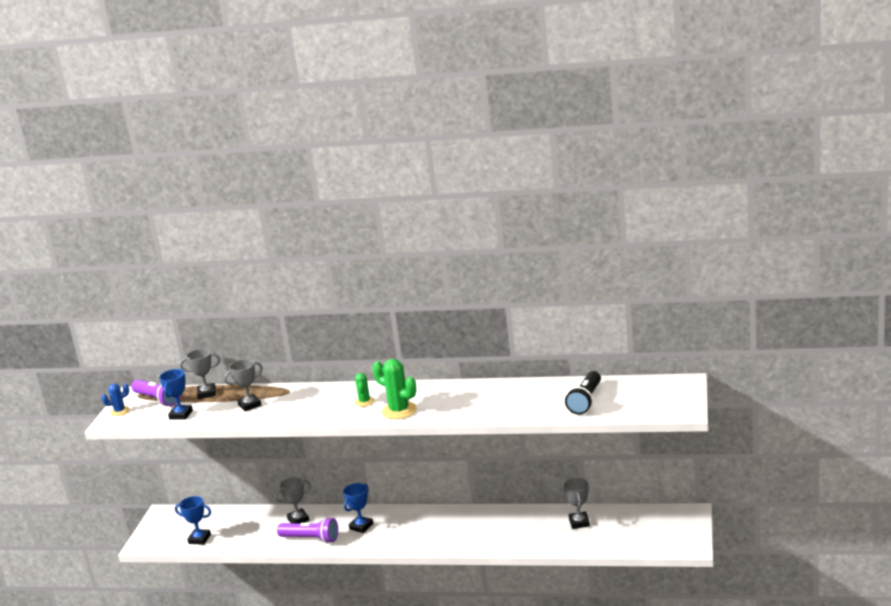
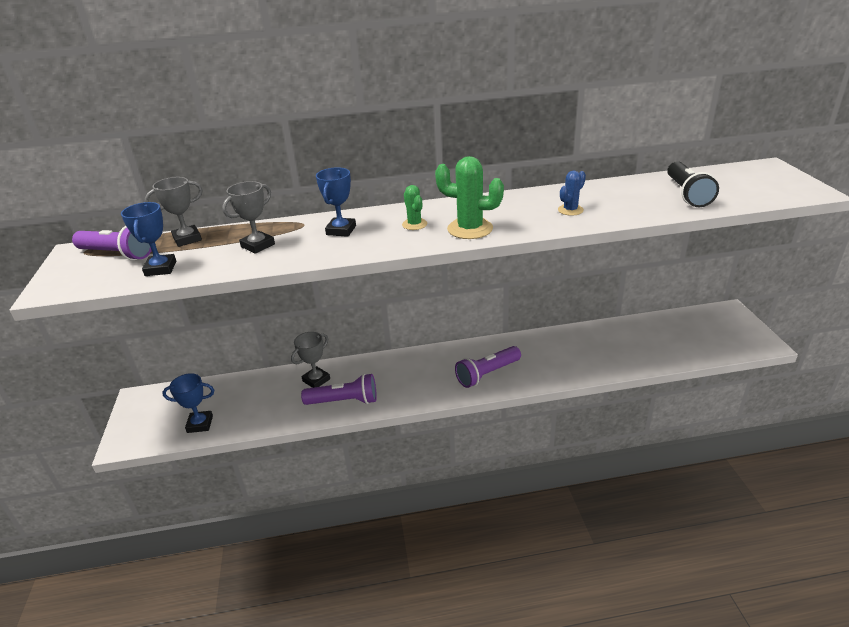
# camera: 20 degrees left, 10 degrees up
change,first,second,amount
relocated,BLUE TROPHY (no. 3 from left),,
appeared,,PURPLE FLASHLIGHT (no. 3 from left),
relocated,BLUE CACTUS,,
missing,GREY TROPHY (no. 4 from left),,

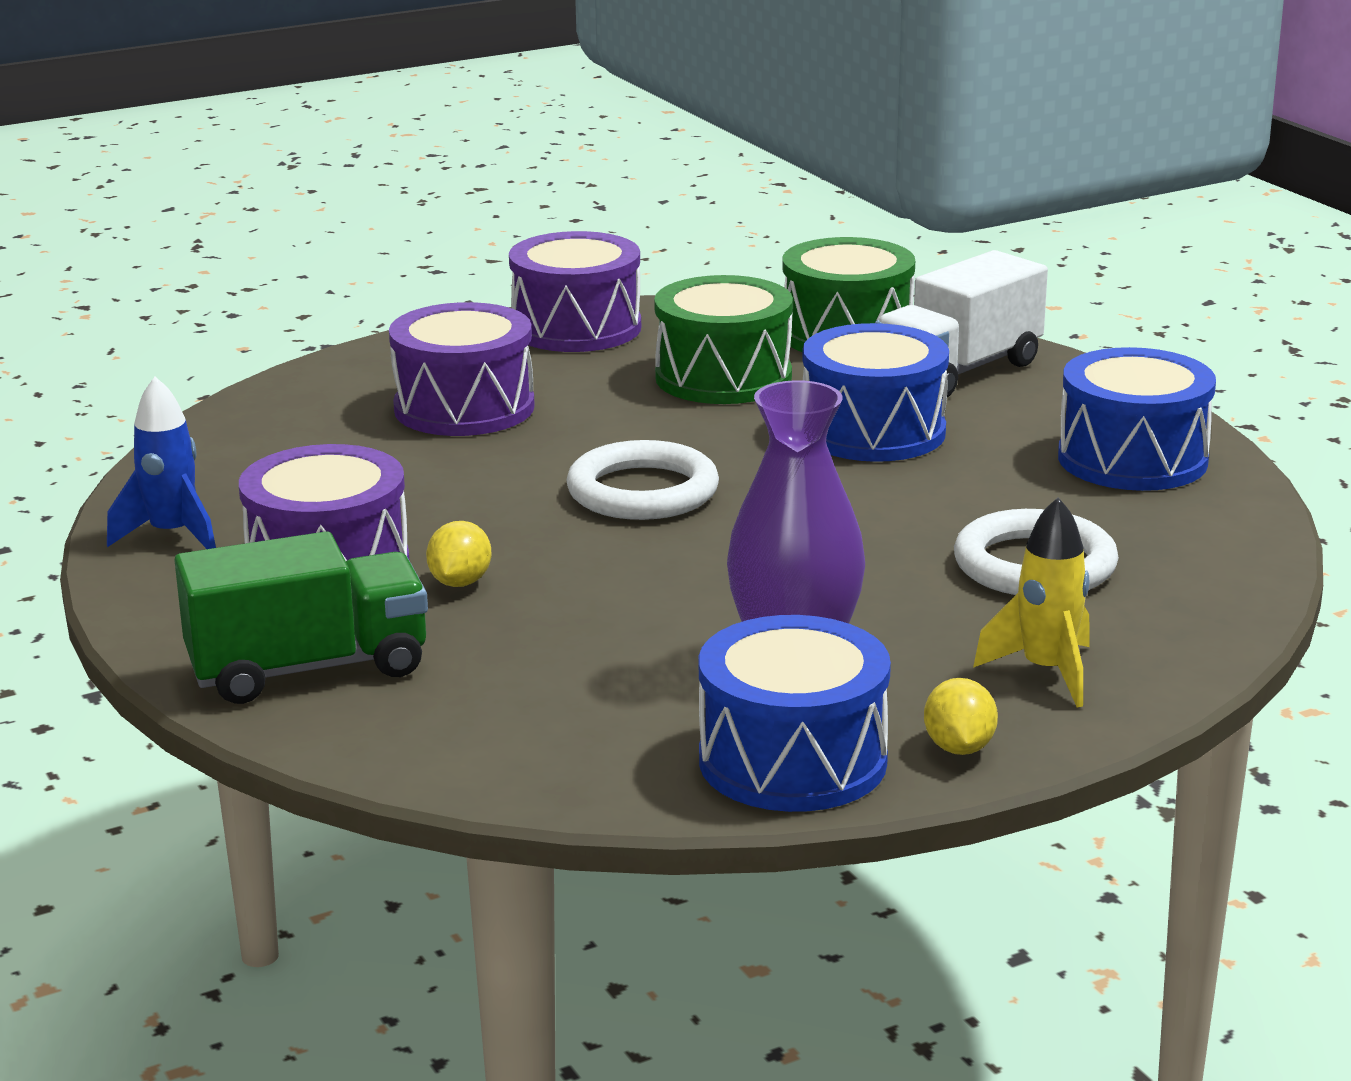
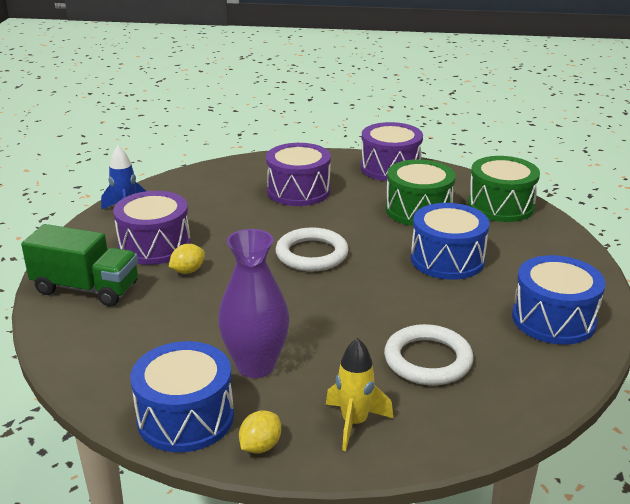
# camera: 35 degrees right, 5 degrees up
change,first,second,amount
missing,WHITE TRUCK,,

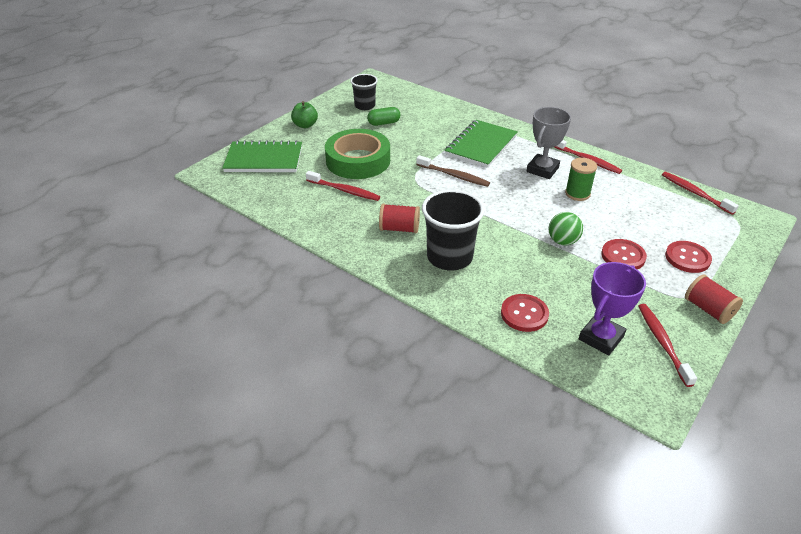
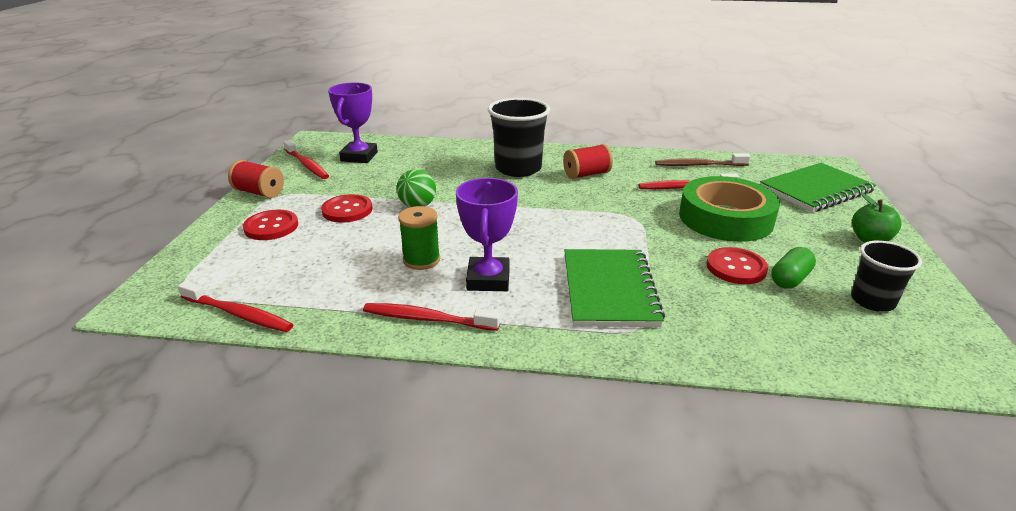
# camera: 150 degrees right, 10 degrees down
change,first,second,amount
colour,GREY TROPHY,PURPLE TROPHY (no. 2 from left),
relocated,BROWN TOOTHBRUSH,,
relocated,RED BUTTON (no. 1 from left in the first image),RED BUTTON (no. 3 from left),

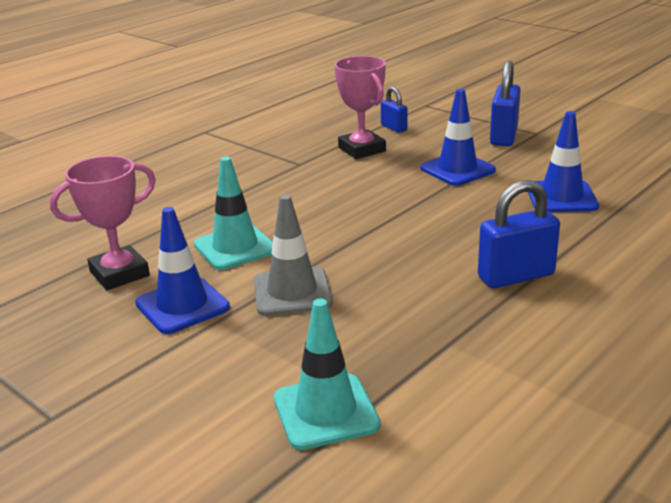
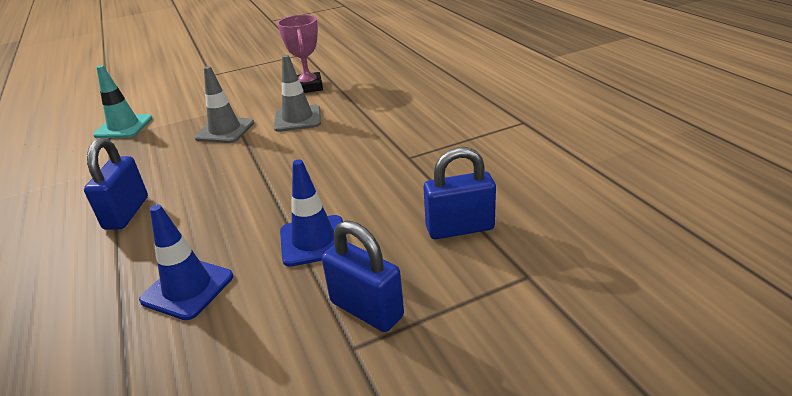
# camera: 115 degrees right, 5 degrees up
change,first,second,amount
colour,TURQUOISE TRAFFIC CONE (no. 1 from left),GREY TRAFFIC CONE (no. 2 from left),
size,BLUE PADLOCK (no. 1 from left in the first image),BLUE PADLOCK (no. 3 from left),x1.73
missing,BLUE TRAFFIC CONE (no. 1 from left),,
missing,PINK TROPHY (no. 2 from left),,

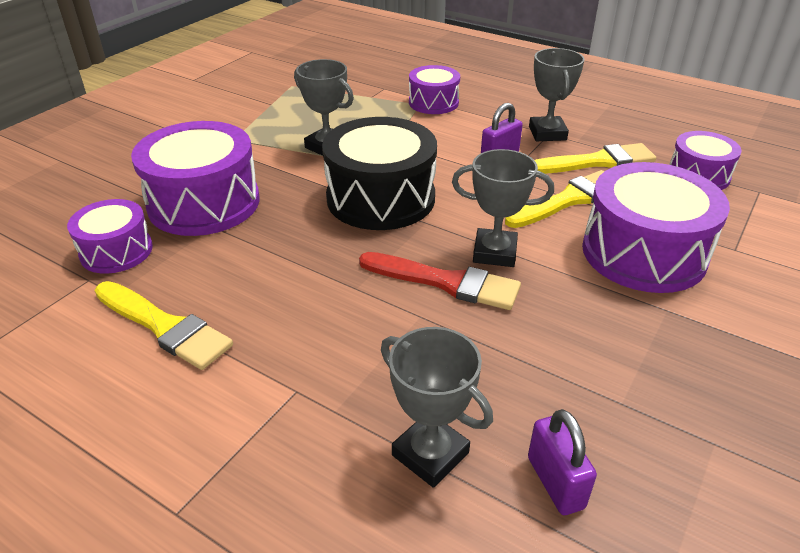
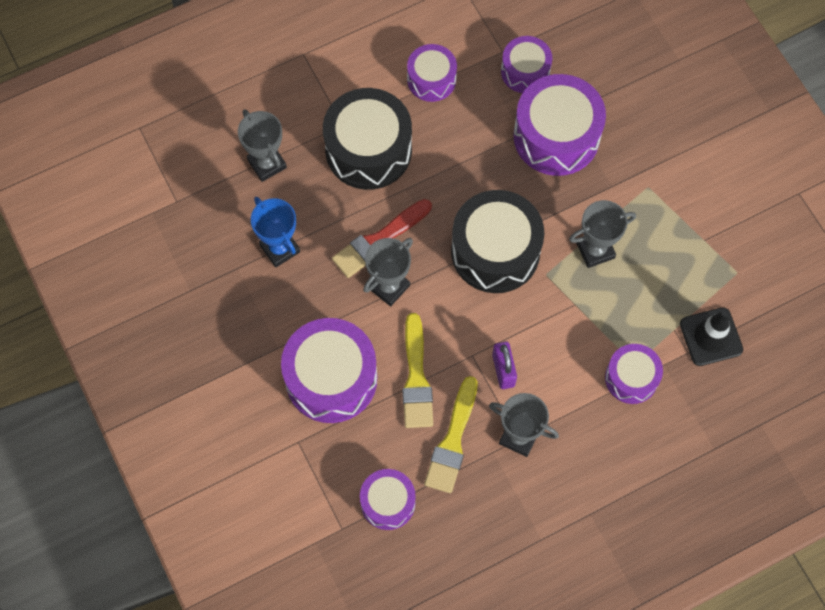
# camera: 120 degrees right, 30 degrees up
change,first,second,amount
spun,GREY TROPHY (no. 2 from left in the first image),GREY TROPHY (no. 1 from left),75 degrees clockwise
appeared,,BLUE TROPHY,
appeared,,BLACK DRUM (no. 1 from left),
exchanged,YELLOW BRUSH (no. 1 from left),PURPLE DRUM (no. 3 from left),
appeared,,BLACK TRAFFIC CONE,
missing,PURPLE PADLOCK (no. 2 from left),,

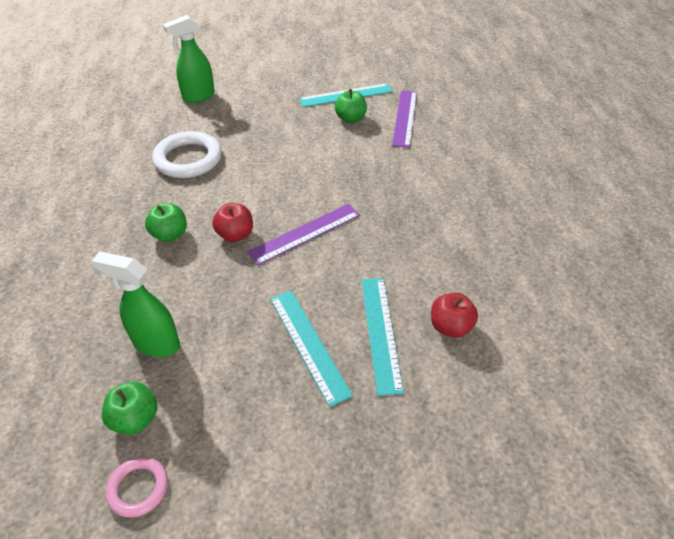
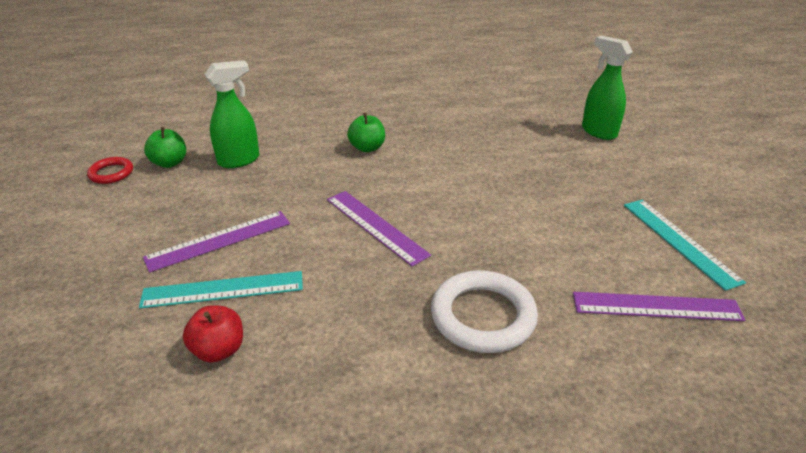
# camera: 85 degrees right, 10 degrees down
change,first,second,amount
colour,PINK RING,RED RING,
colour,TURQUOISE RULER (no. 1 from left),PURPLE RULER (no. 1 from left),
spun,GREEN SPRAY BOTTLE (no. 1 from left),,45 degrees clockwise
relocated,WHITE RING,,
missing,RED APPLE (no. 1 from left),,
missing,GREEN APPLE (no. 3 from left),,

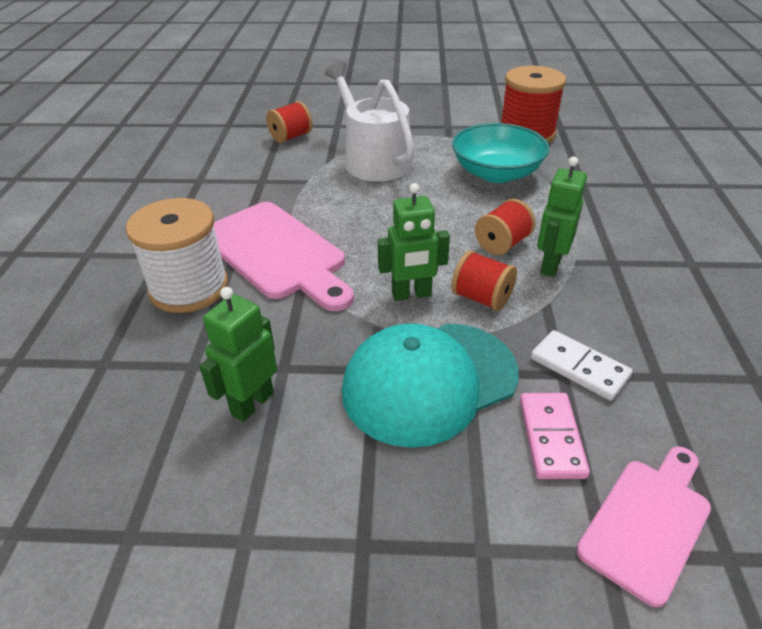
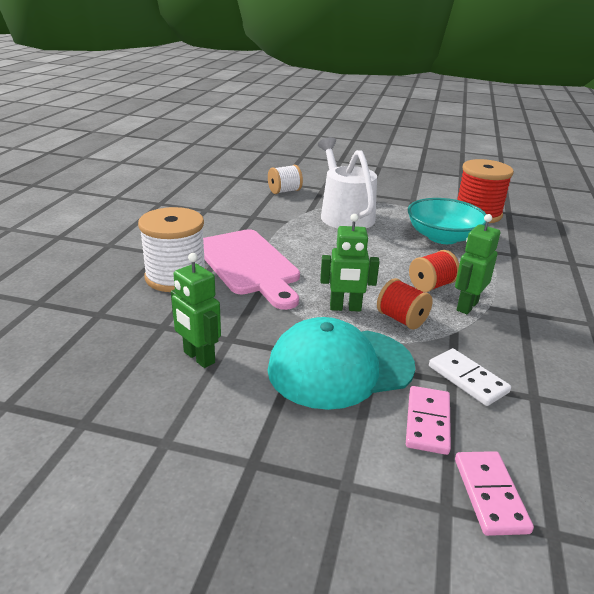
# camera: 10 degrees right, 10 degrees down
change,first,second,amount
spun,GREEN ROBOT (no. 1 from left),,90 degrees counterclockwise
colour,RED SPOOL (no. 1 from left),WHITE SPOOL (no. 2 from left),
exchanged,PINK CUTTING BOARD (no. 2 from left),PINK DOMINO (no. 2 from left),

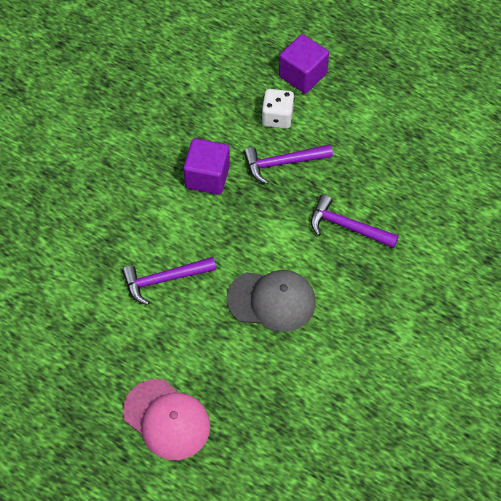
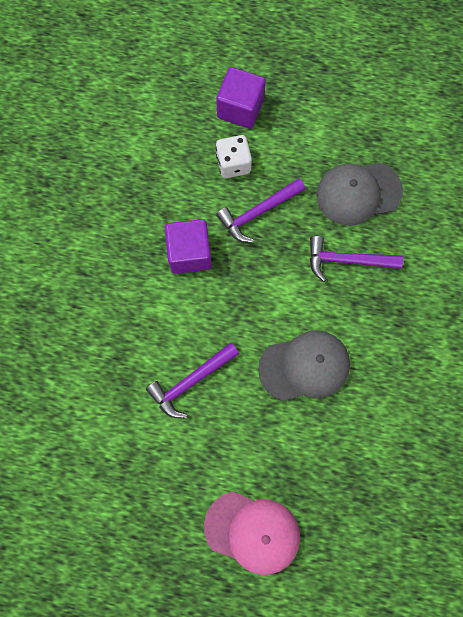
# camera: 20 degrees left, 15 degrees up
change,first,second,amount
appeared,,GREY CAP (no. 2 from left),

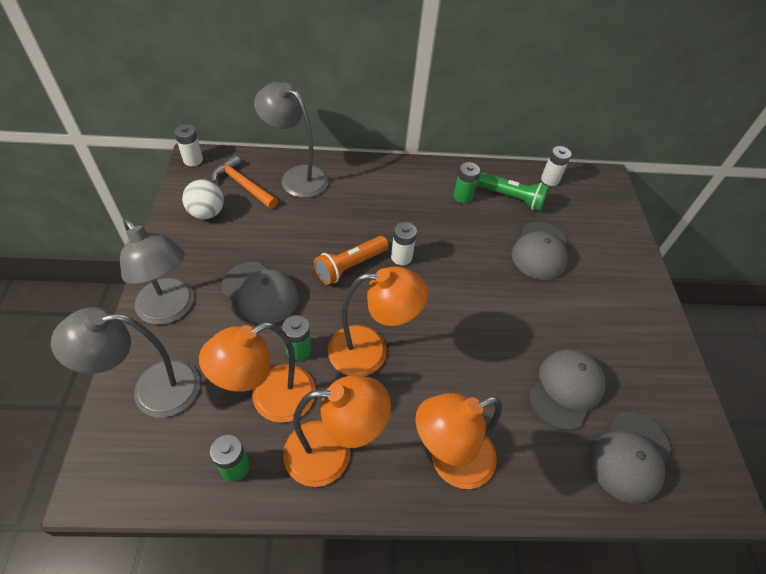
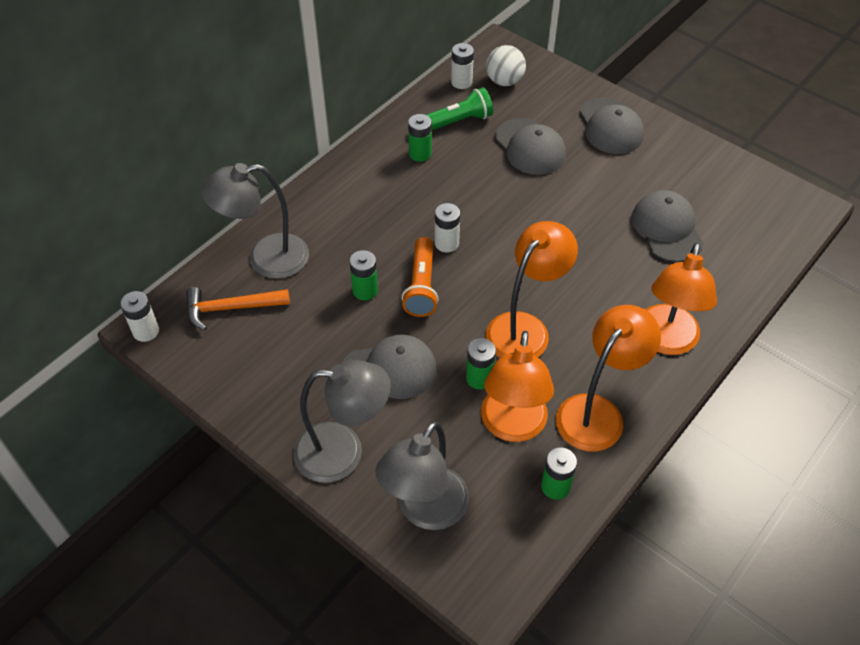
# camera: 45 degrees left, 0 degrees up
change,first,second,amount
appeared,,GREEN BATTERY (no. 1 from left),
relocated,WHITE BALL,,
relocated,GREY CAP (no. 4 from left in the first image),GREY CAP (no. 3 from left),

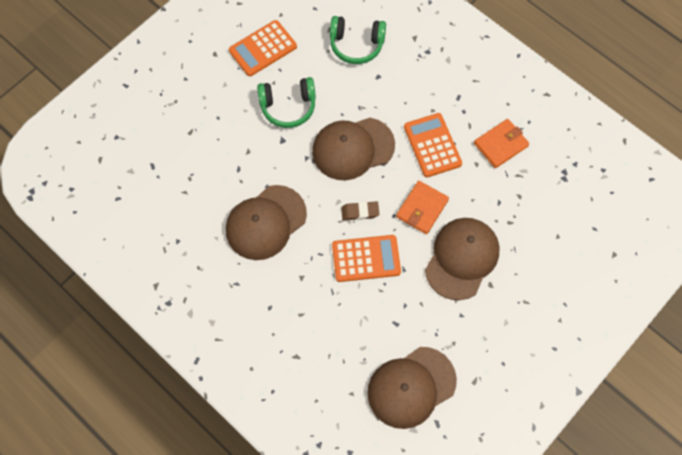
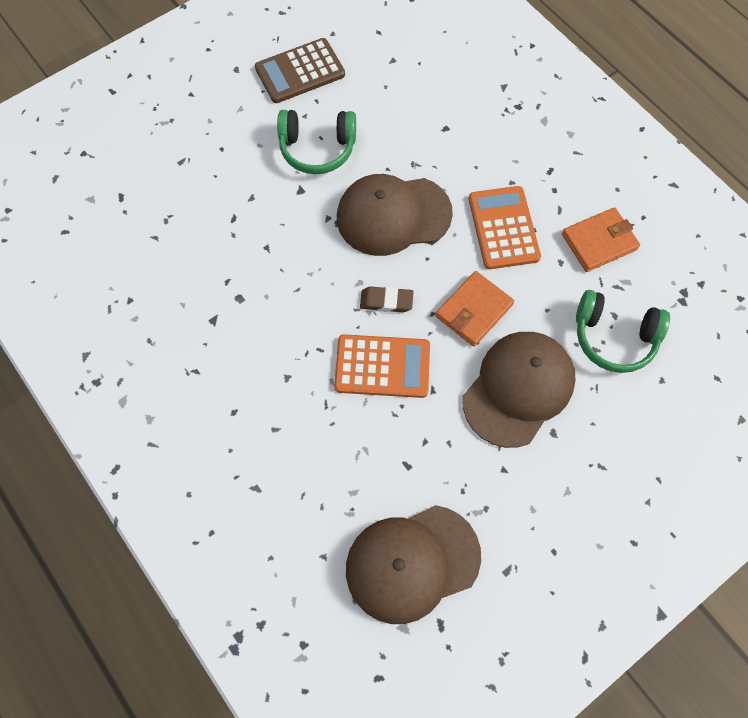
# camera: 10 degrees right, 0 degrees up
change,first,second,amount
colour,ORANGE CALCULATOR (no. 1 from left),BROWN CALCULATOR,
relocated,GREEN HEADPHONES (no. 2 from left),,
missing,BROWN CAP (no. 1 from left),,

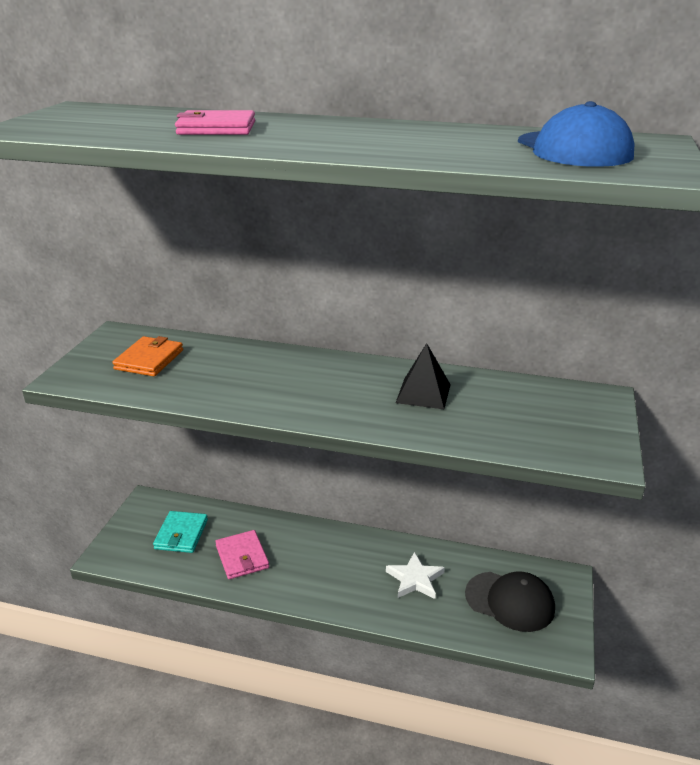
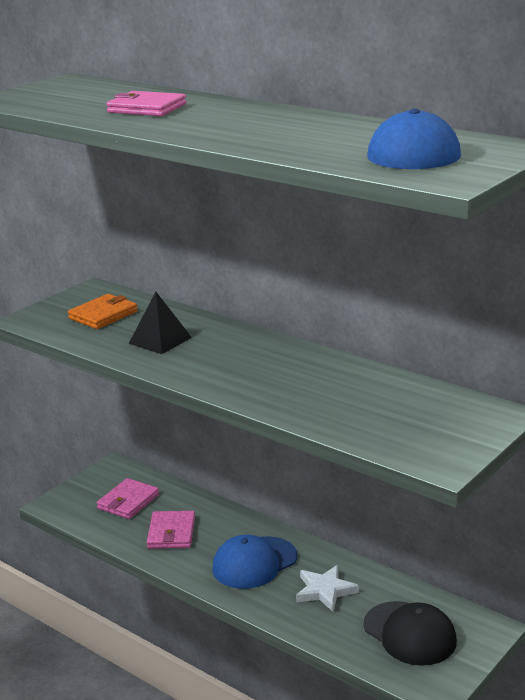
# camera: 25 degrees right, 5 degrees down
change,first,second,amount
colour,TURQUOISE WALLET,PINK WALLET (no. 1 from left),
relocated,BLACK PYRAMID,,
appeared,,BLUE CAP (no. 1 from left),

